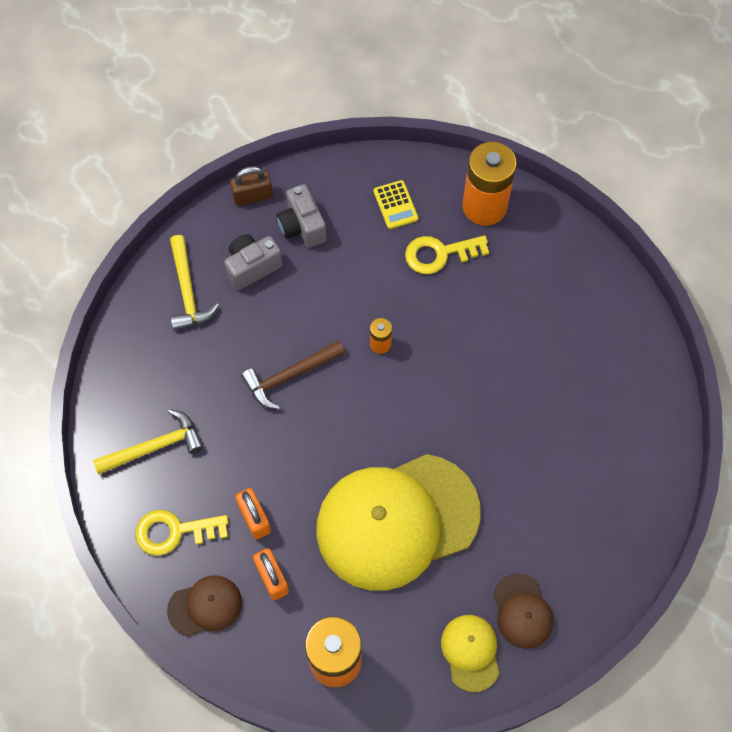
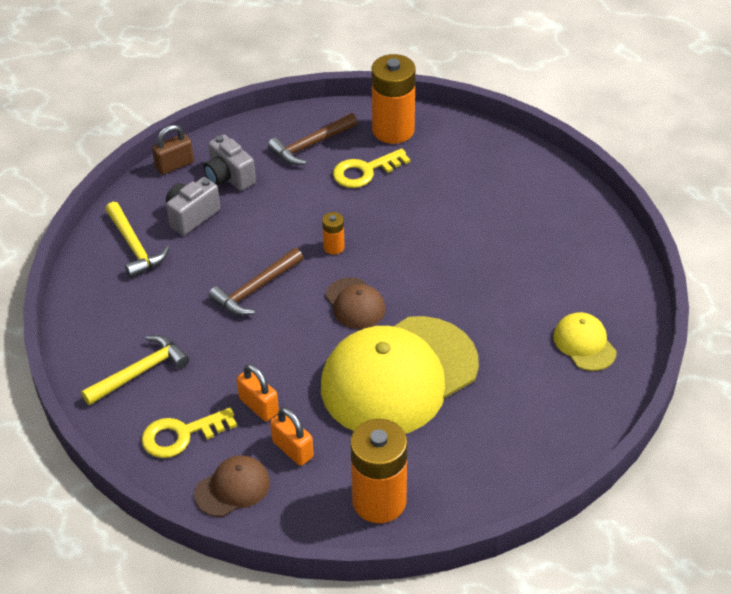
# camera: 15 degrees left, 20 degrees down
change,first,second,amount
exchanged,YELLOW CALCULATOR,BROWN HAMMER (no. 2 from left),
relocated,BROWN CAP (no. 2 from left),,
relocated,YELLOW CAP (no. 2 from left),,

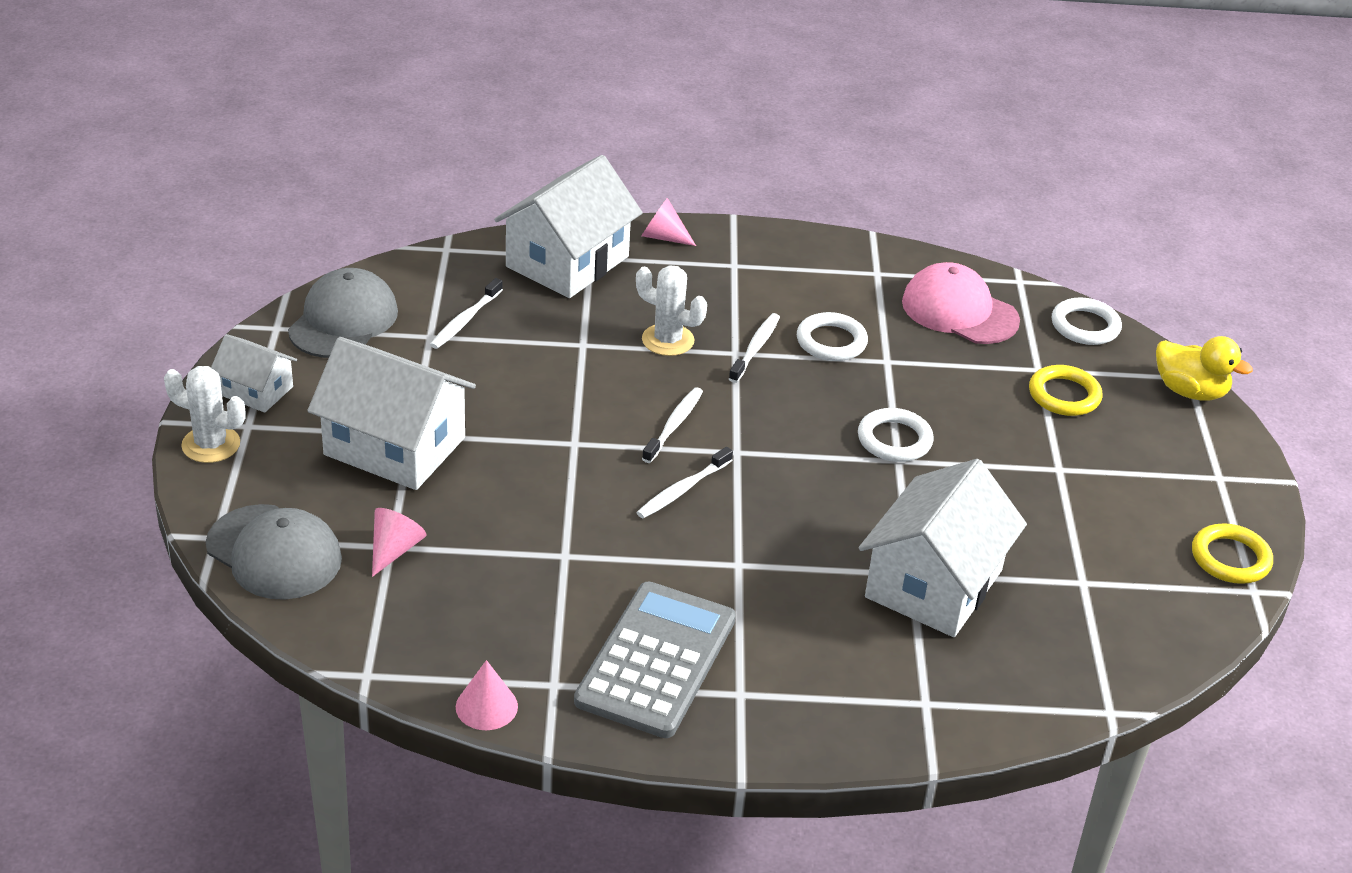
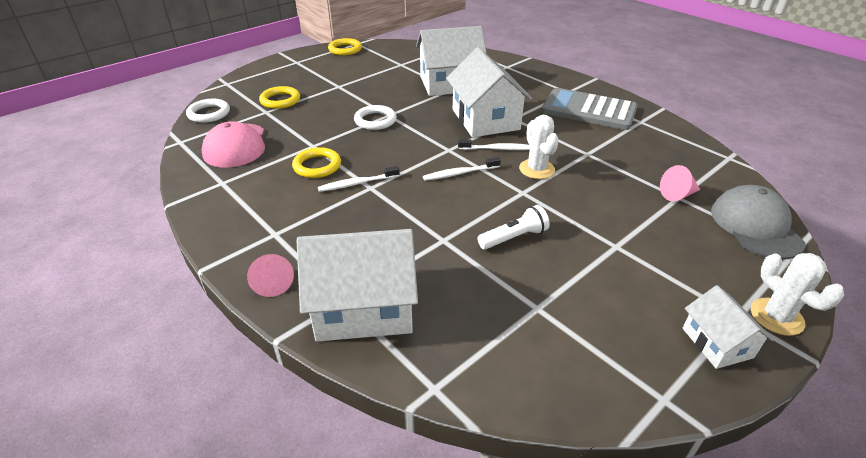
# camera: 130 degrees left, 0 degrees up
change,first,second,amount
colour,WHITE RING (no. 1 from left),YELLOW RING (no. 2 from left),
relocated,WHITE HOUSE (no. 2 from left in the first image),WHITE HOUSE (no. 3 from left),
appeared,,WHITE FLASHLIGHT,
relocated,WHITE CACTUS (no. 2 from left in the first image),WHITE CACTUS (no. 1 from left),
spun,GREY CALCULATOR,,45 degrees clockwise
missing,GREY CAP (no. 2 from left),,
missing,WHITE TOOTHBRUSH (no. 1 from left),,
missing,PINK CONE (no. 2 from left),,
missing,YELLOW DUCK,,

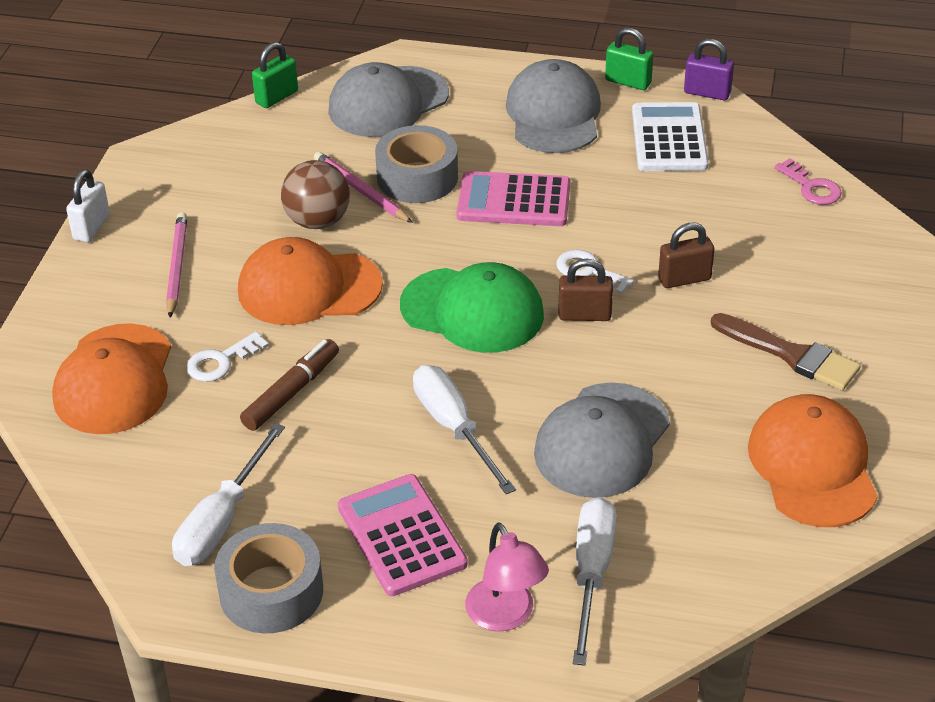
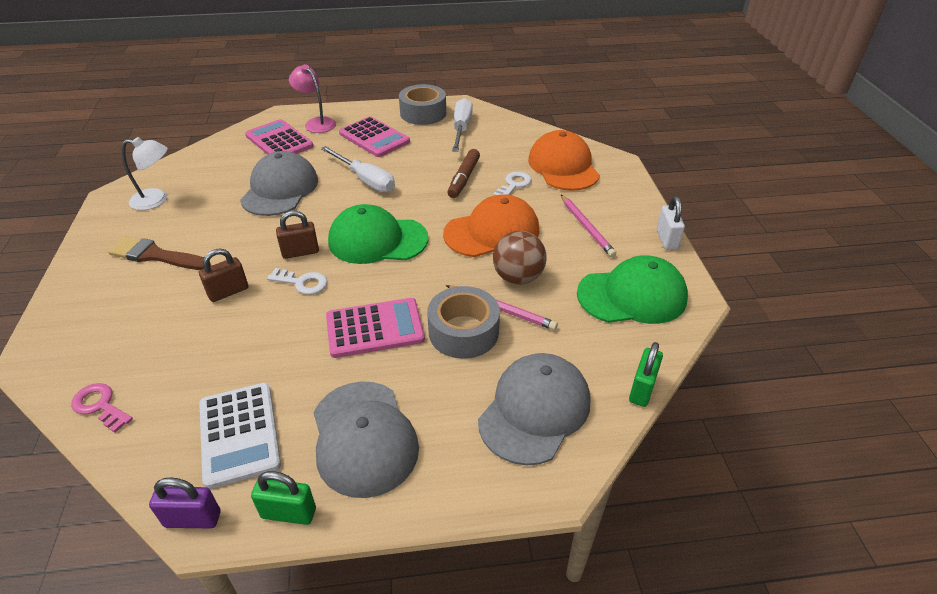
# camera: 160 degrees right, 0 degrees up
change,first,second,amount
exchanged,ORANGE CAP (no. 3 from left),WHITE LAMP,
exchanged,WHITE SCREWDRIVER (no. 3 from left),PINK CALCULATOR (no. 1 from left),
appeared,,GREEN CAP (no. 2 from left),

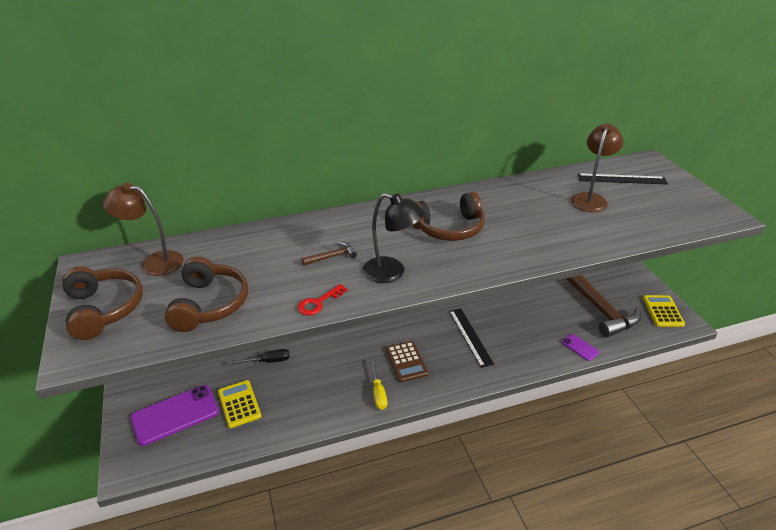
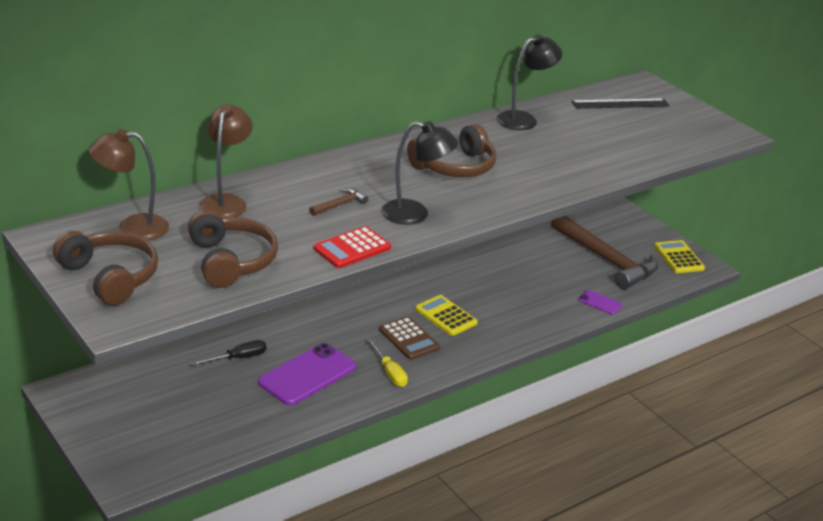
# camera: 20 degrees left, 5 degrees down
change,first,second,amount
relocated,BROWN LAMP (no. 2 from left),,
relocated,PURPLE PHONE (no. 1 from left),,
exchanged,RED KEY,RED CALCULATOR,
relocated,YELLOW CALCULATOR (no. 1 from left),,
appeared,,BLACK LAMP (no. 2 from left),
missing,BLACK RULER (no. 1 from left),,

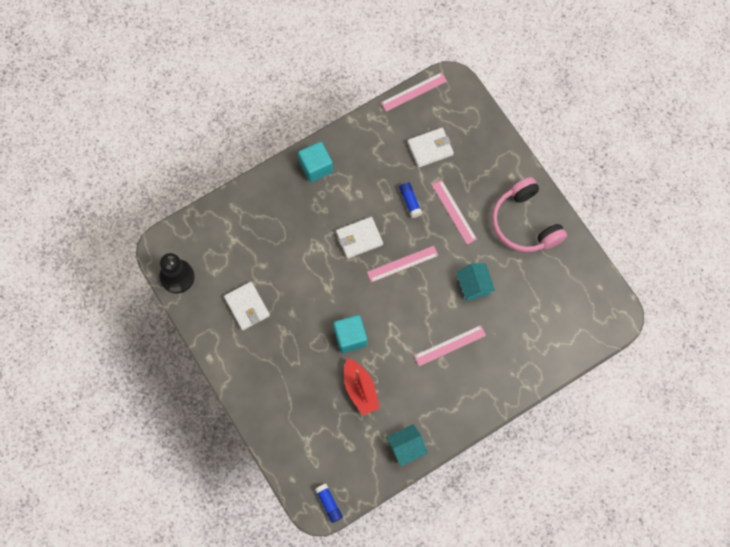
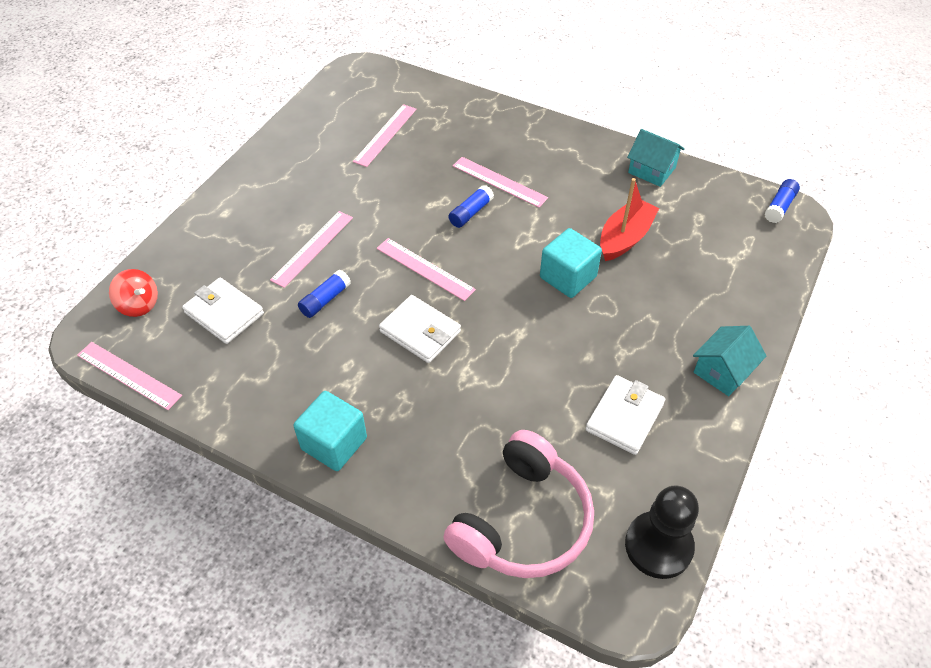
# camera: 120 degrees left, 20 degrees down
change,first,second,amount
appeared,,RED SPINNING TOP,
appeared,,PINK RULER (no. 3 from left),
relocated,PINK HEADPHONES,,
appeared,,BLUE GLUE STICK (no. 2 from left),
relocated,TURQUOISE HOUSE (no. 2 from left),,

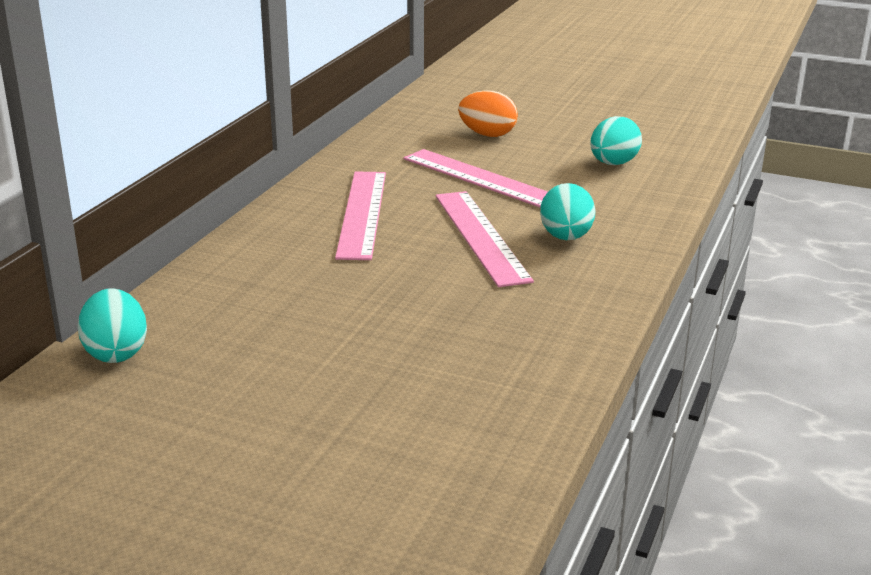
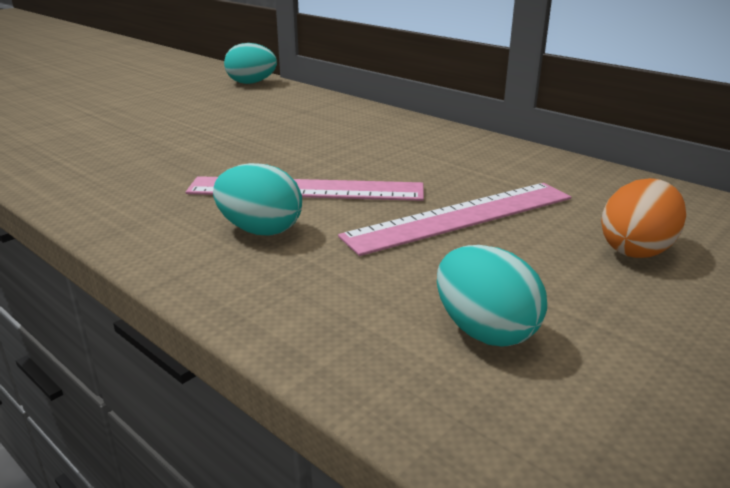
# camera: 110 degrees right, 0 degrees up
change,first,second,amount
missing,PINK RULER (no. 1 from left),,

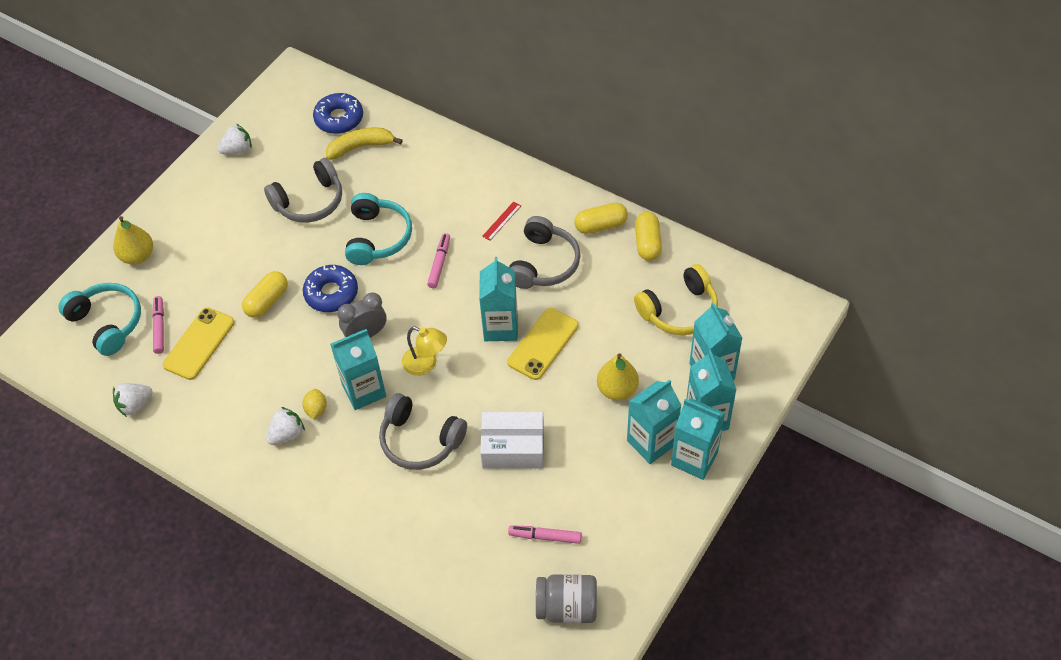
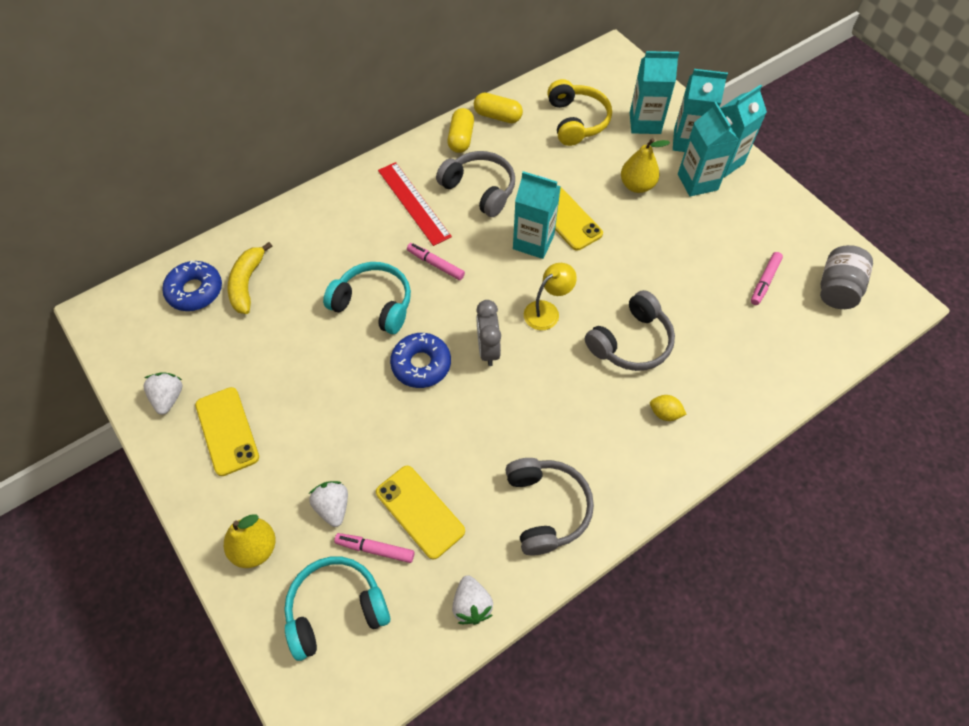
# camera: 70 degrees left, 5 degrees up
change,first,second,amount
appeared,,YELLOW PHONE (no. 1 from left),
relocated,WHITE STRAWBERRY (no. 3 from left in the first image),WHITE STRAWBERRY (no. 2 from left),
size,RED RULER,,x2.13
relocated,GREY HEADPHONES (no. 1 from left in the first image),GREY HEADPHONES (no. 2 from left),
relocated,YELLOW LEMON,,
missing,YELLOW CAPSULE (no. 1 from left),,
missing,TURQUOISE CARTON (no. 1 from left),,
missing,WHITE BOX,,

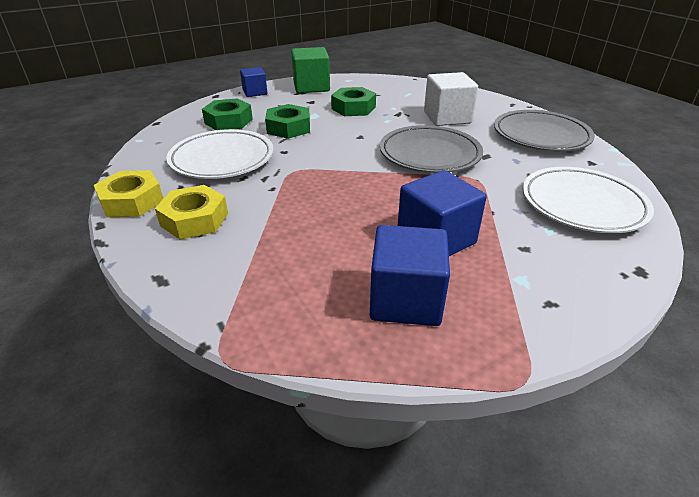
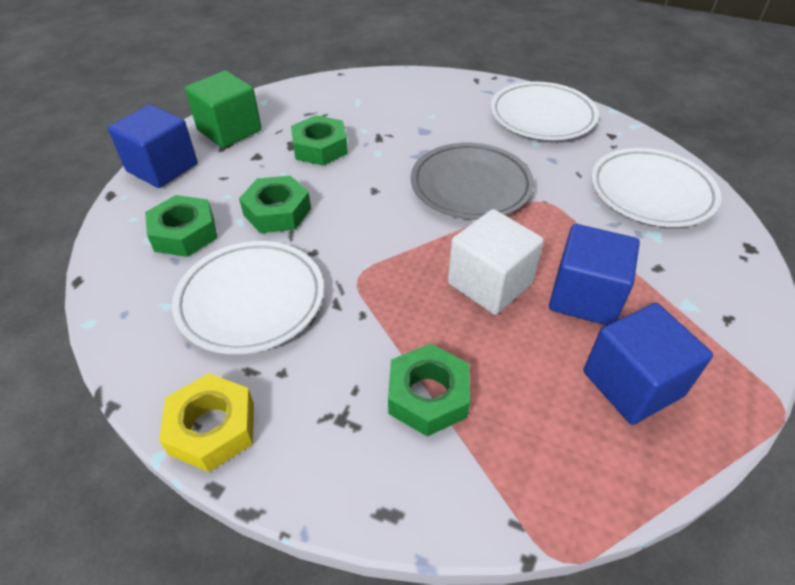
# camera: 35 degrees left, 10 degrees up
change,first,second,amount
size,BLUE CUBE (no. 1 from left),,x1.62
appeared,,GREEN NUT (no. 4 from left),
relocated,WHITE CUBE,,
colour,GREY PLATE (no. 2 from left),WHITE PLATE (no. 2 from left),
missing,YELLOW NUT (no. 2 from left),,

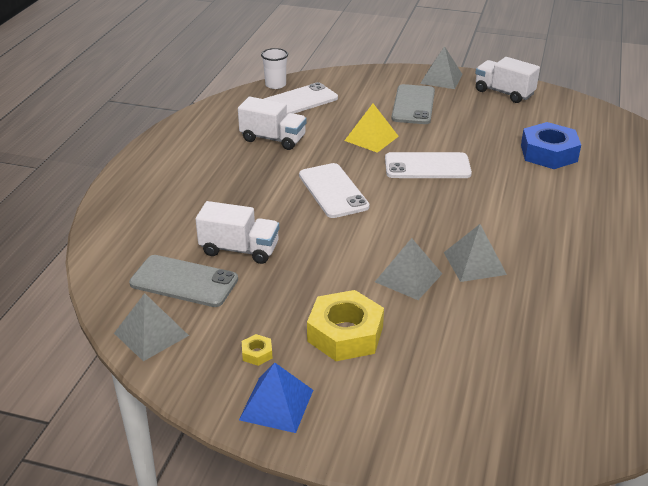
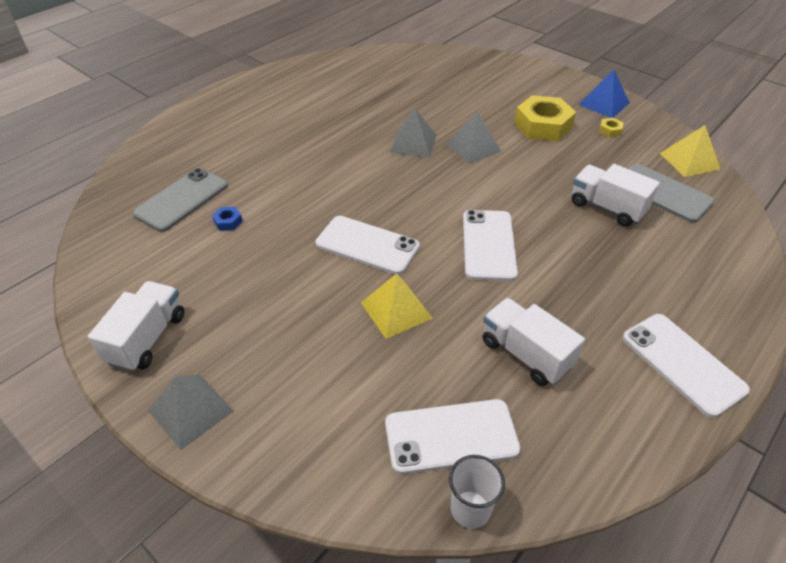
# camera: 155 degrees left, 10 degrees up
change,first,second,amount
spun,WHITE TRUCK (no. 3 from left in the first image),WHITE TRUCK (no. 1 from left),135 degrees counterclockwise
relocated,GREY PHONE (no. 2 from left in the first image),GREY PHONE (no. 1 from left),
size,BLUE NUT,,x0.42
appeared,,WHITE PHONE (no. 4 from left),
colour,GREY PYRAMID (no. 1 from left),YELLOW PYRAMID (no. 2 from left),

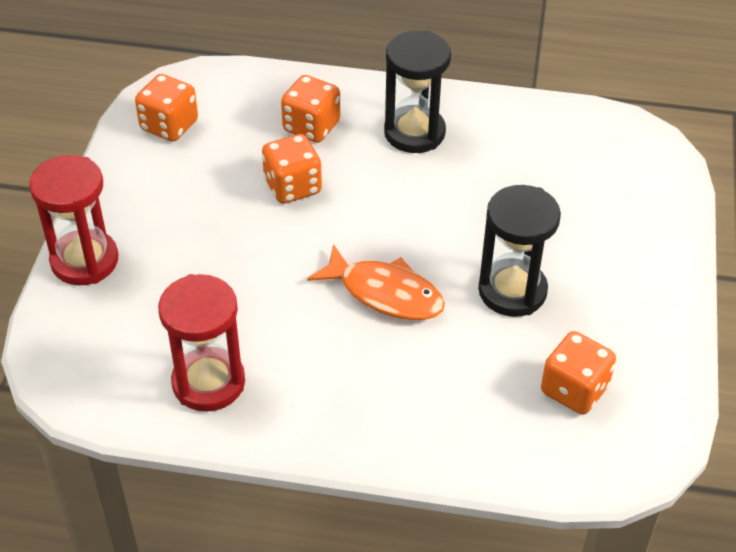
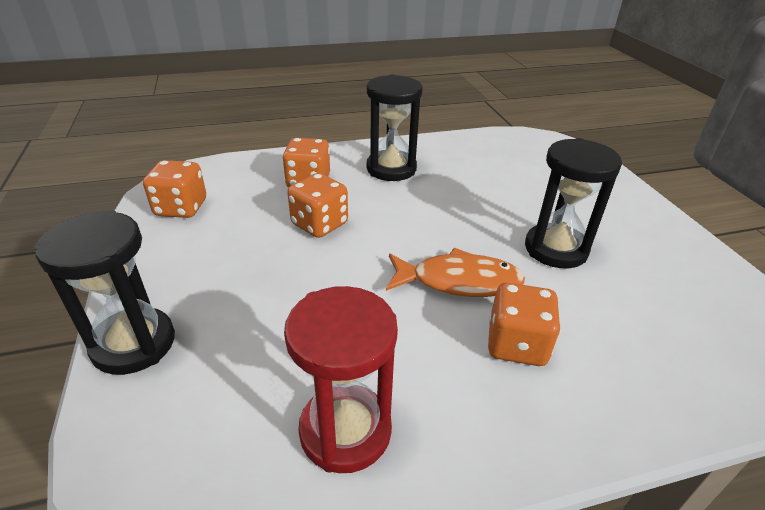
# camera: 25 degrees left, 10 degrees down
change,first,second,amount
colour,RED HOURGLASS (no. 1 from left),BLACK HOURGLASS (no. 1 from left),
relocated,ORANGE DICE (no. 4 from left),,

